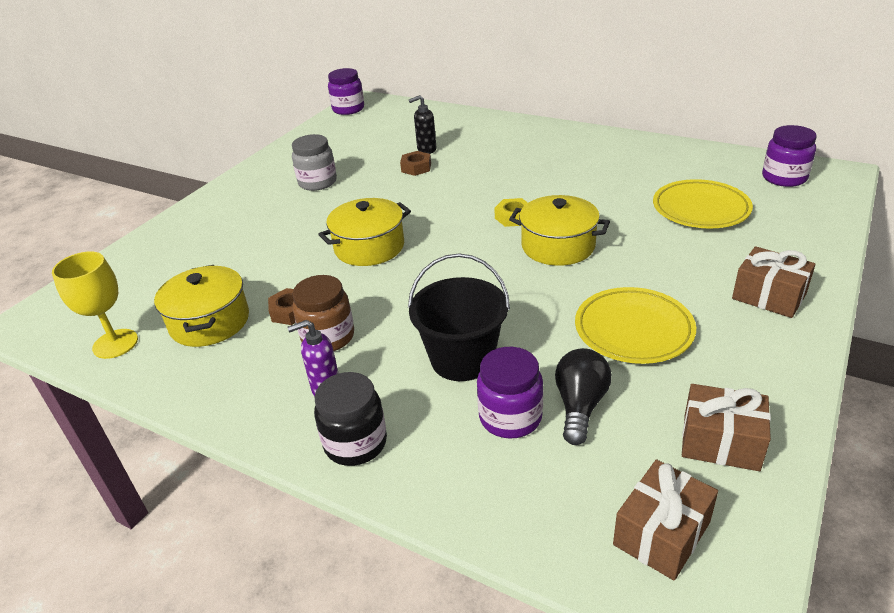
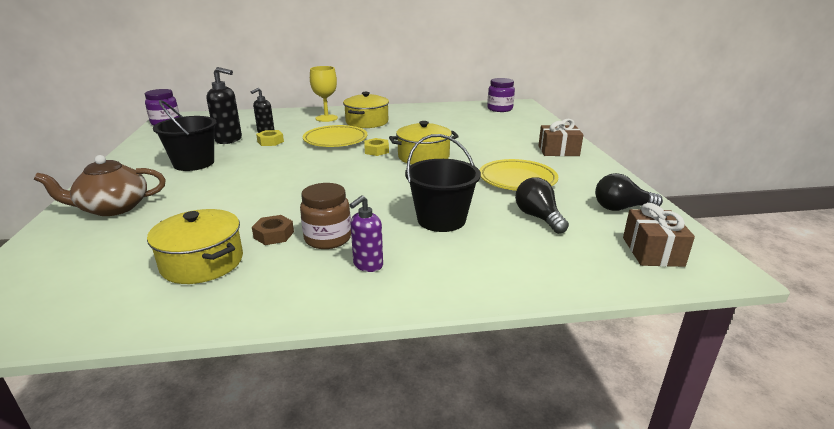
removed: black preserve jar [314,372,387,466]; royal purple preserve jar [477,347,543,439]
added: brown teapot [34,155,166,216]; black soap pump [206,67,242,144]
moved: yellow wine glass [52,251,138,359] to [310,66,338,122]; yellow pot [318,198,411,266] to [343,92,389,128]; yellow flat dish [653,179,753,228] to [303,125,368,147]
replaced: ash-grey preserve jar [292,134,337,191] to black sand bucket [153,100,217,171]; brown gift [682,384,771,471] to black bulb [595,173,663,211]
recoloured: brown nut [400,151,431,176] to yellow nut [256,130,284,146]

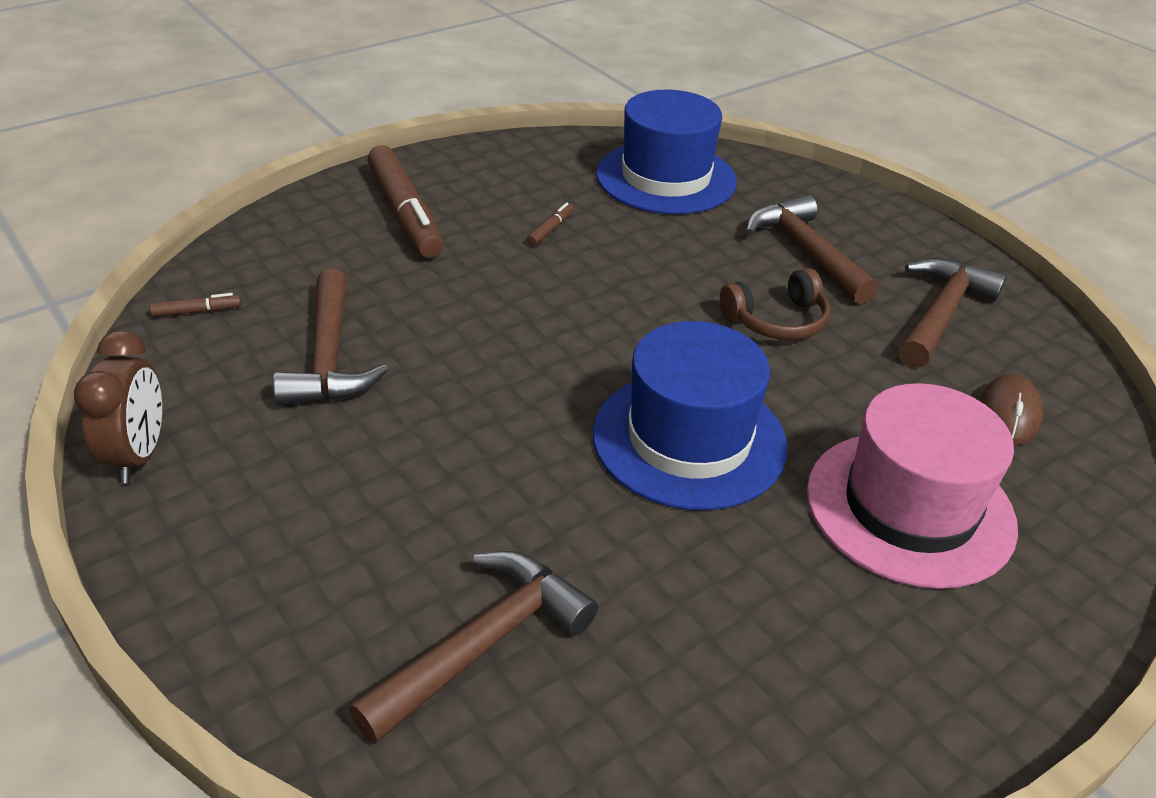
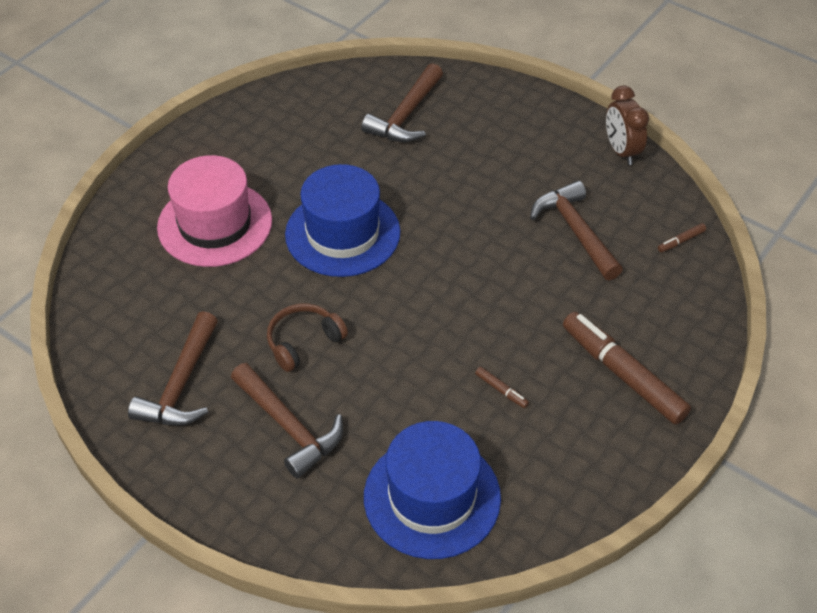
removed: brown mouse [980,374,1043,445]
turned: brown marker pen [527,203,574,246] = [475,367,529,408] 60 degrees counterclockwise

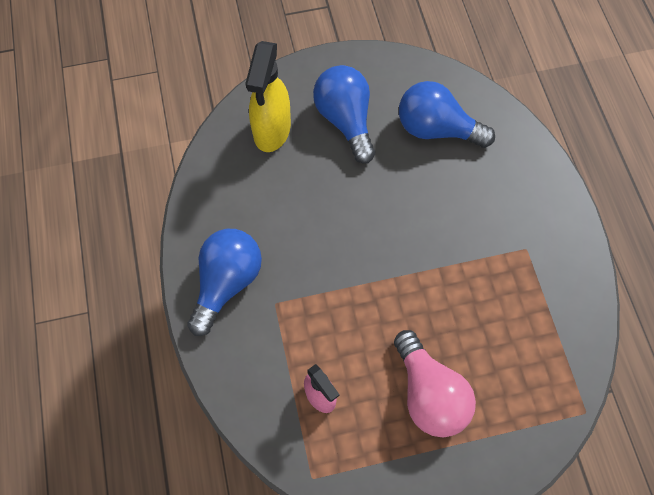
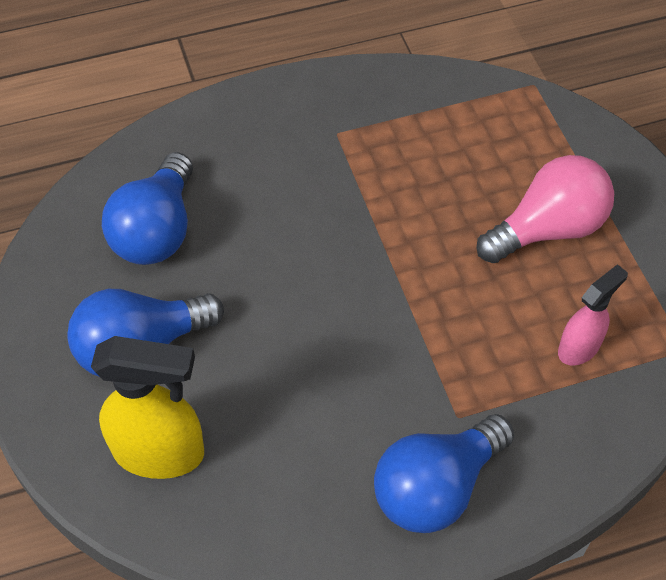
turned: cobalt bulb [187,229,262,336] = [374,414,514,533] 60 degrees counterclockwise

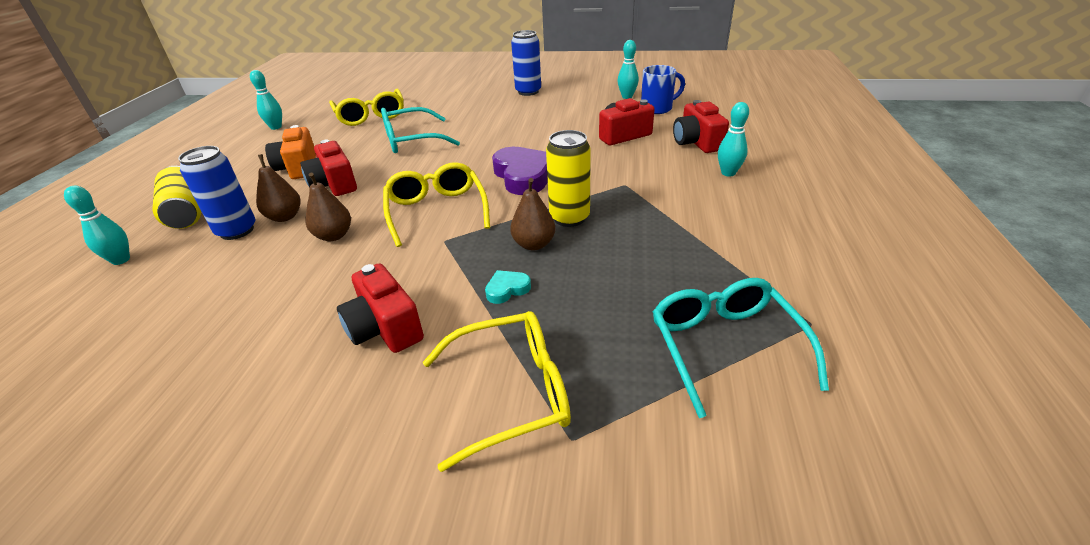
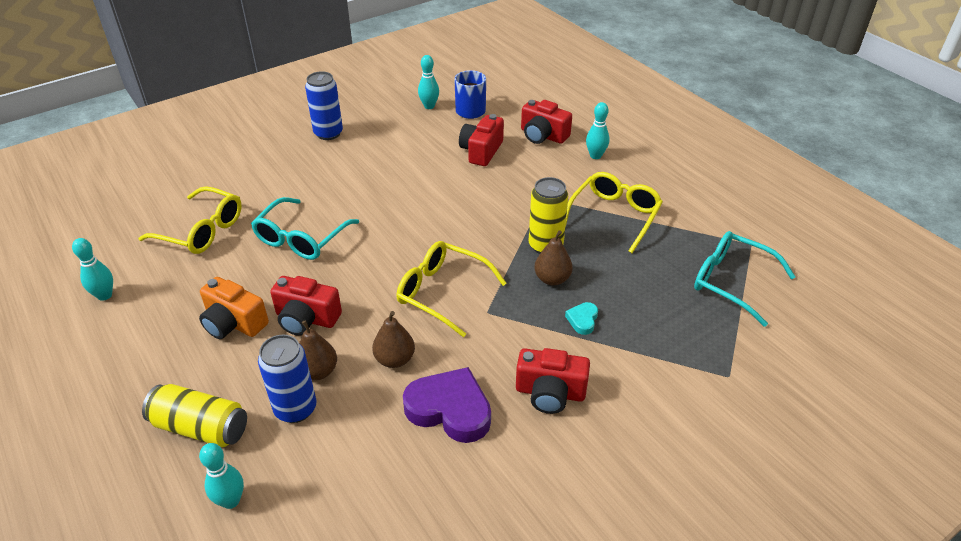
moved: yellow spectacles [423,311,571,472] to [565,172,663,253]; royal purple heart shape [492,147,548,195] to [403,367,491,443]

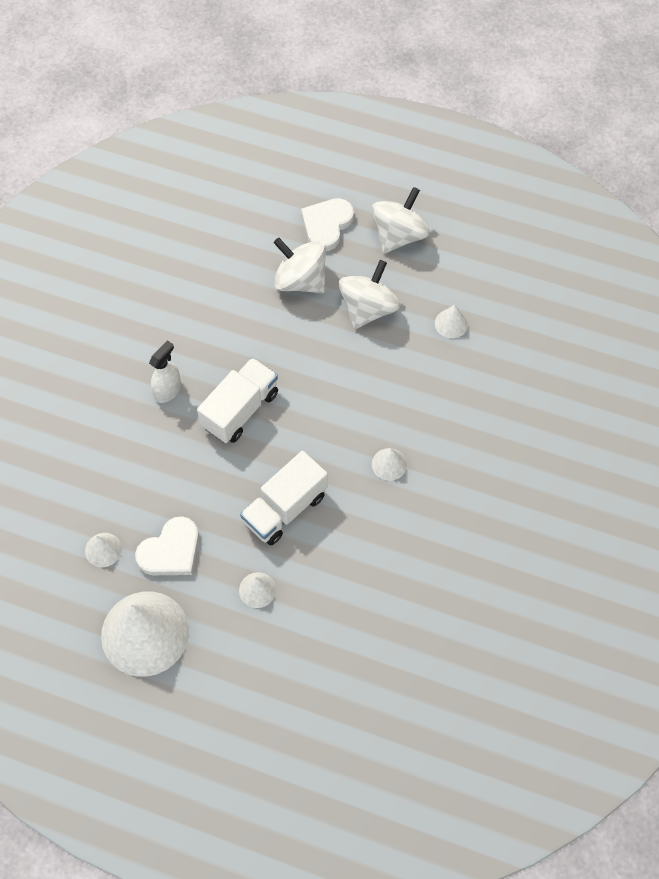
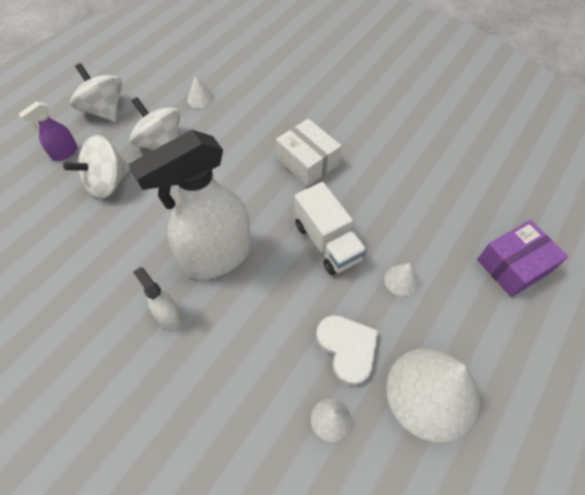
added: royal purple package [477,220,568,297]
replaced: pure white truck [197,357,278,443] to pure white spray bottle [129,130,251,279]; pure white heart shape [301,198,354,251] to royal purple spray bottle [19,101,78,161]; pure white cone shape [372,448,407,481] to pure white package [276,119,341,186]

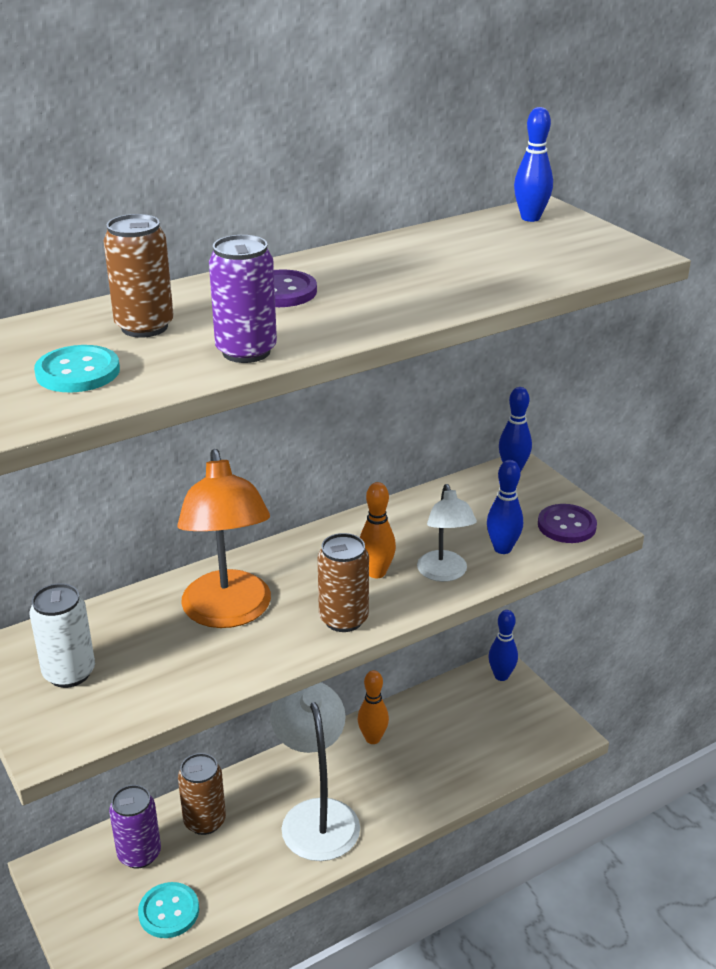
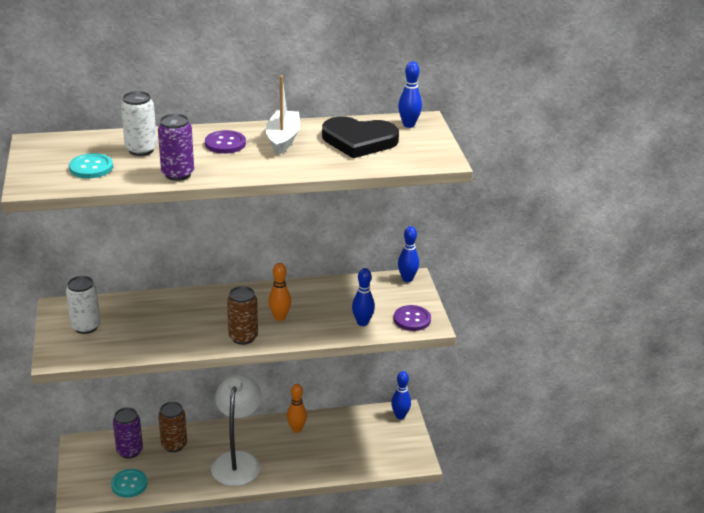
removed: orange-coloured lamp [177,449,271,628]; pure white lamp [417,484,477,582]
added: pure white boat [265,75,300,155]; black heart shape [322,116,399,158]
recoloured: brown can [103,214,174,338] to pure white can [121,91,157,156]

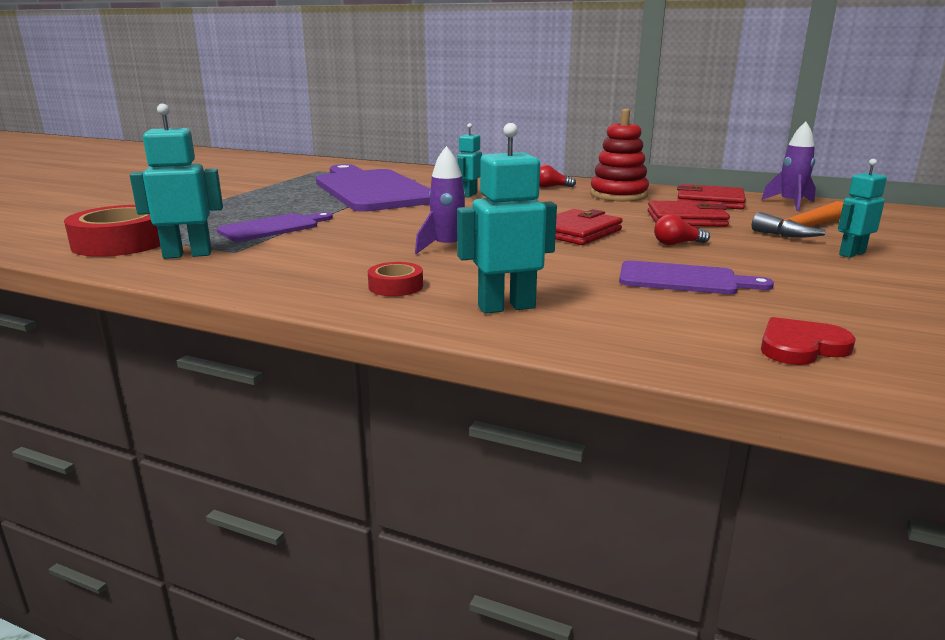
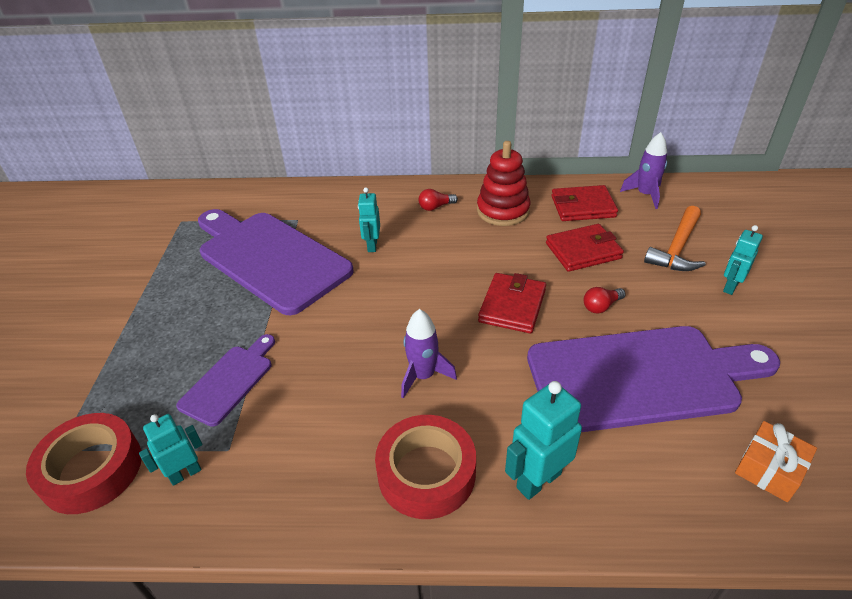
replaced: scarlet heart shape [761,317,856,365] to orange-coloured gift [735,421,817,502]
resized: teal robot figure [130,104,223,259] = [139,414,202,486] x0.65; scarlet sticky tape [368,262,423,296] = [375,415,476,519] x1.98; royal purple chopping board [619,261,774,294] = [527,326,780,432] x2.04

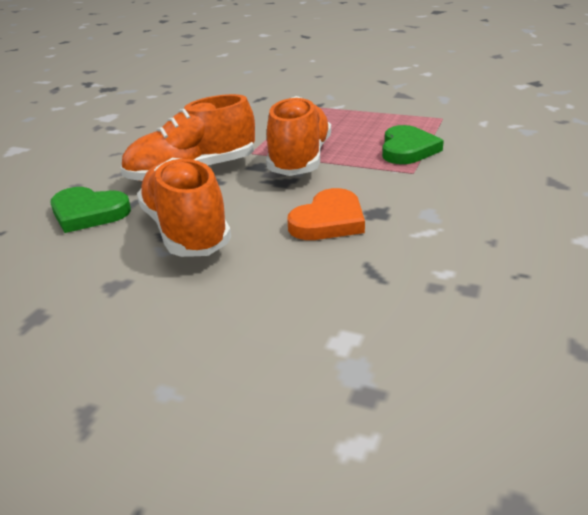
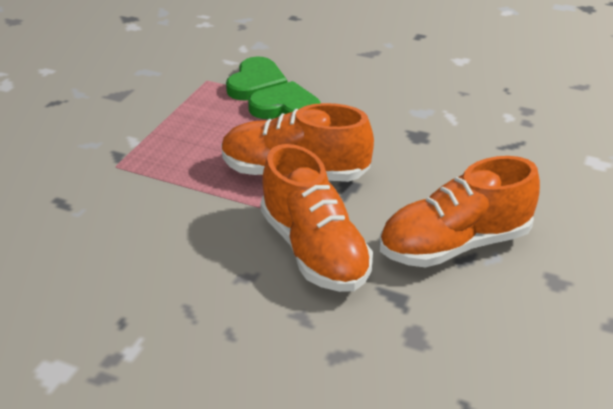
removed: orange-coloured heart shape [287,188,365,240]
moved: leaf-green heart shape [50,187,131,233] to [226,56,287,101]

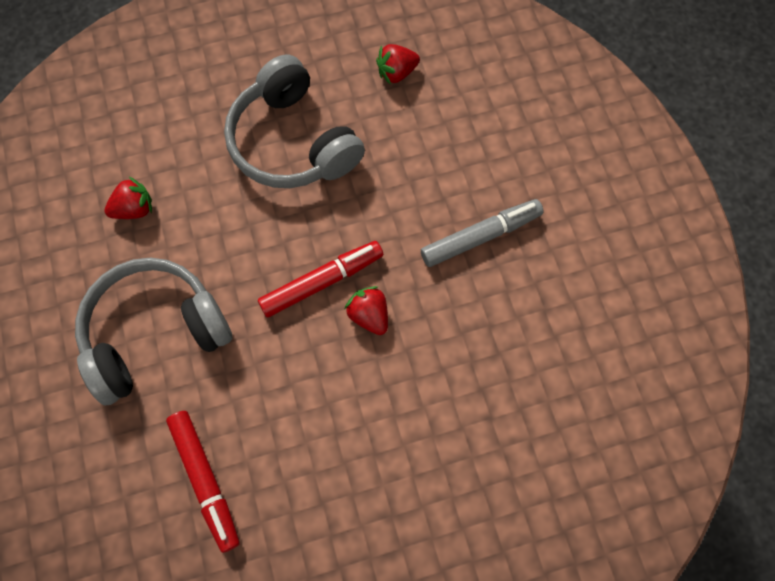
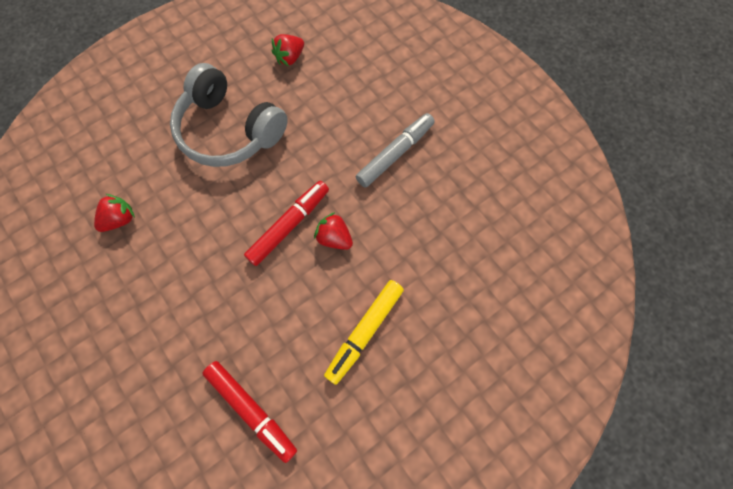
removed: ash-grey headset [75,258,233,406]
added: yellow marker pen [324,280,404,385]

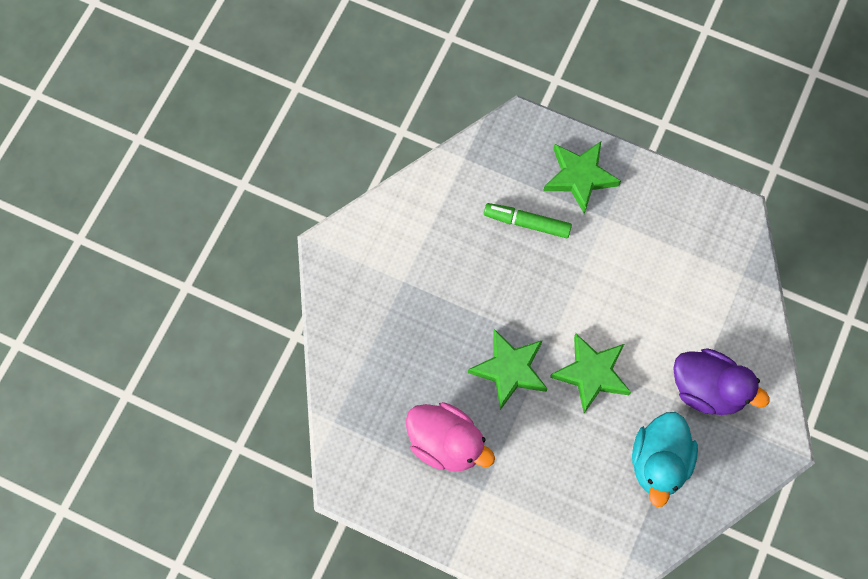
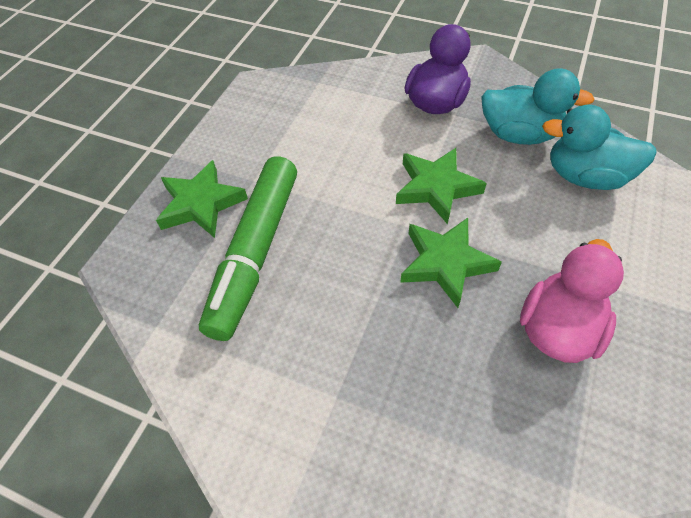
added: teal toy duck [542,105,657,190]
resized: leaf-green marker pen [484,203,572,238] = [199,156,297,341] x1.87

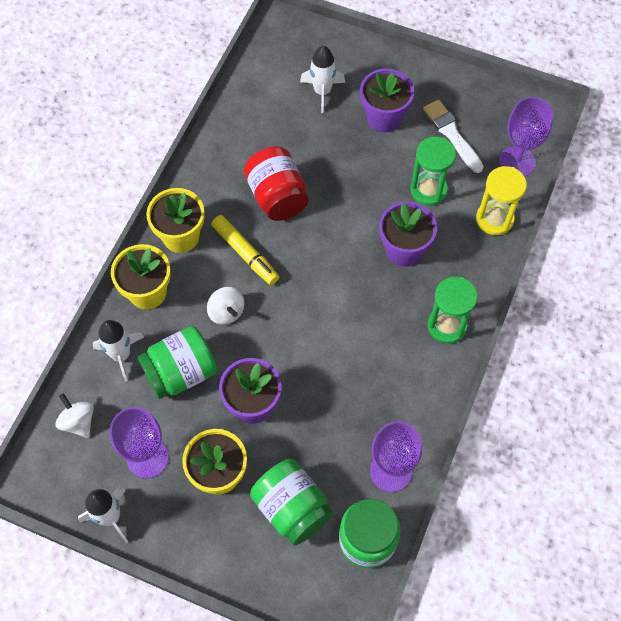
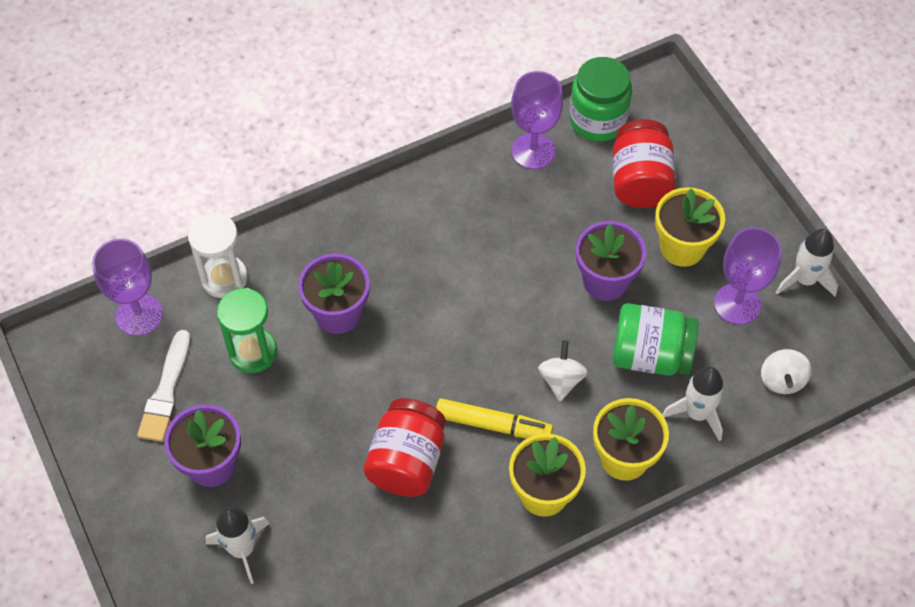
removed: leaf-green sand timer [427,277,478,344]
recoloured: leaf-green preserve jar [250,459,333,545] to scarlet preserve jar [613,119,676,208]; yellow sand timer [476,166,527,235] to pure white sand timer [188,212,248,298]
turned: yellow marker pen [211,215,279,285] = [436,398,553,438] 105 degrees clockwise

